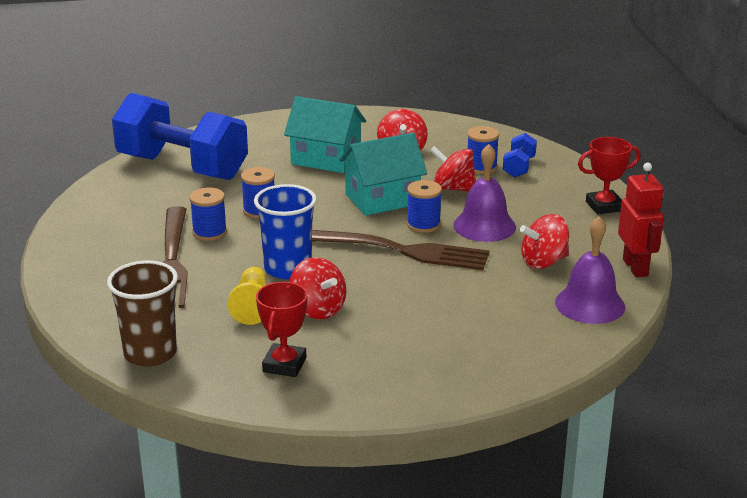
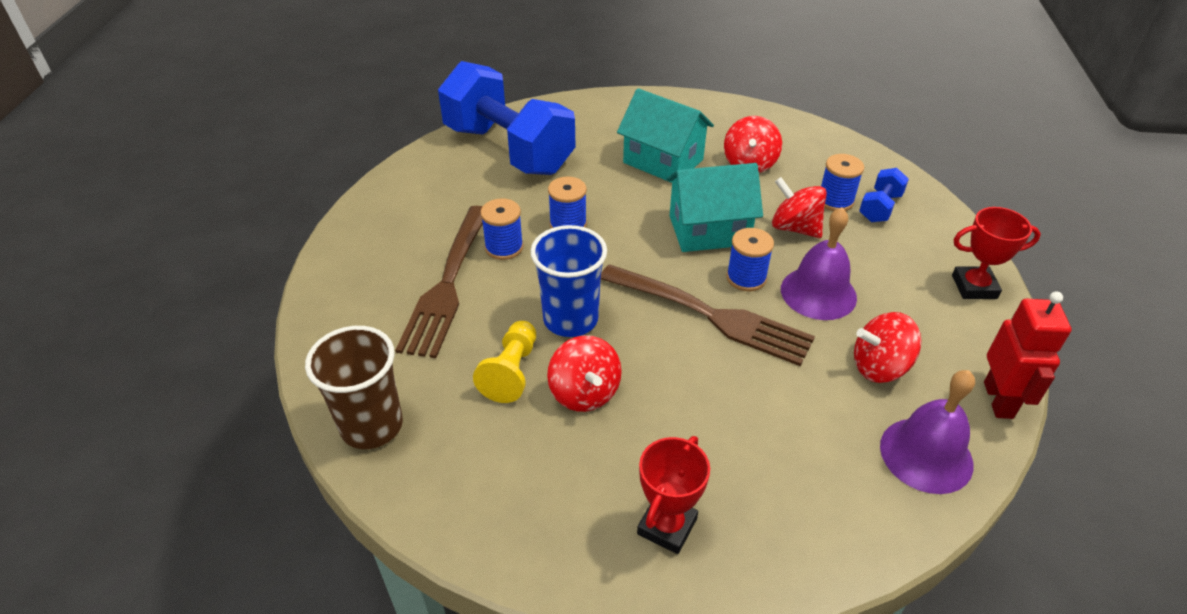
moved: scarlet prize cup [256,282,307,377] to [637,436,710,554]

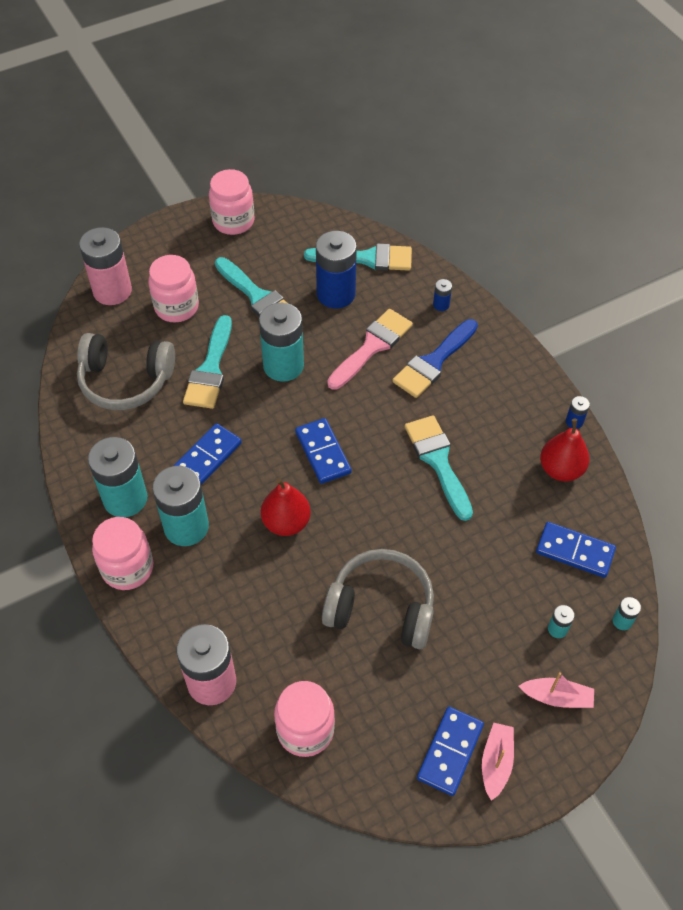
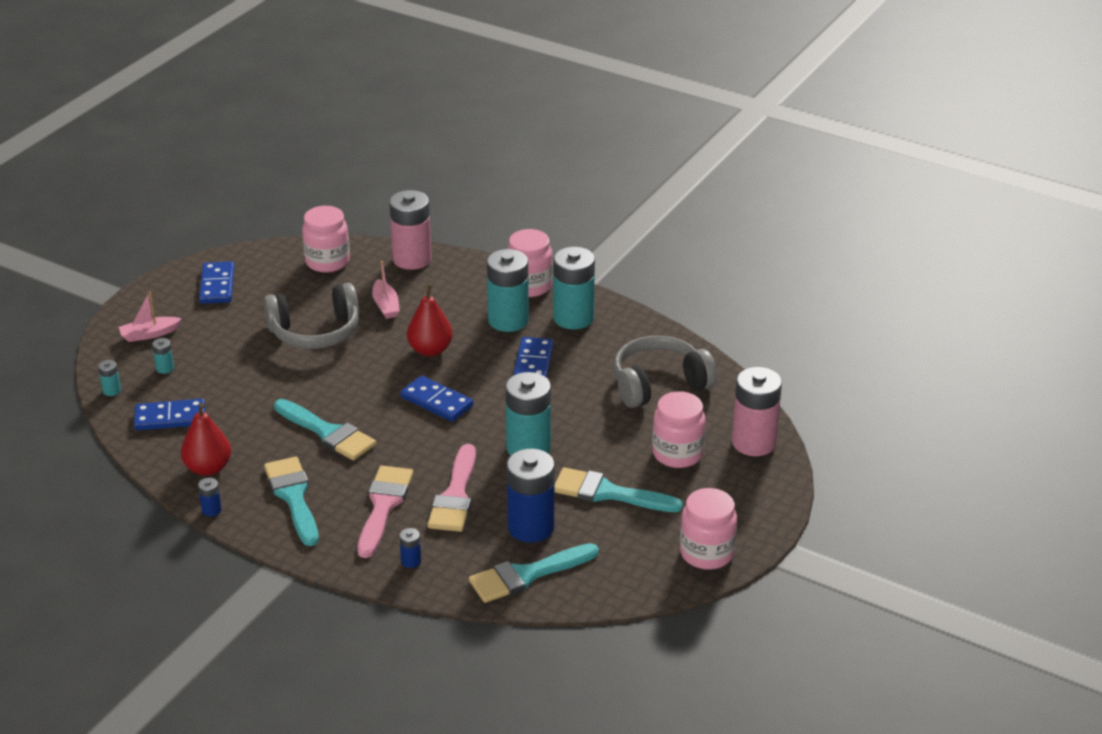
moved: teal paint brush [183,315,232,409] to [264,457,319,546]; rose-pink boat [482,723,514,801] to [372,261,400,319]
recoloured: cobalt paint brush [392,319,478,398] to rose-pink paint brush [357,466,413,558]

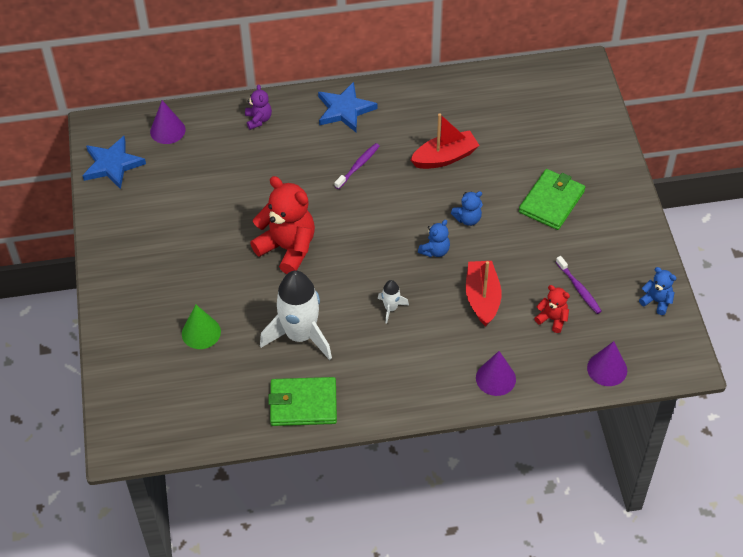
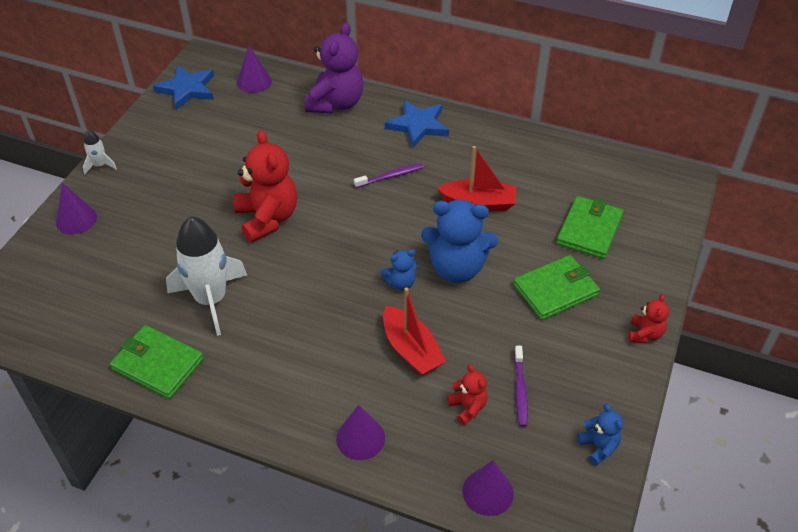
removed: leaf-green cone shape [182,305,221,349]
added: royal purple cone shape [56,183,97,234]; leaf-green card wallet [556,196,624,259]; scarlet teddy bear [629,294,669,343]
moved: pure white rocket [378,280,409,324] to [83,130,117,174]
turned: scarlet boat [466,261,502,326] = [383,288,446,376] 120 degrees clockwise
resized: royal purple teddy bear [245,84,272,130] = [305,23,364,114] x2.03; cobalt teddy bear [451,191,483,226] = [421,200,498,283] x2.03

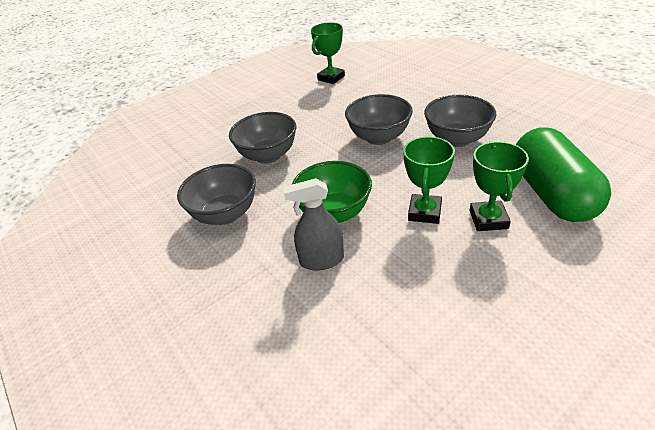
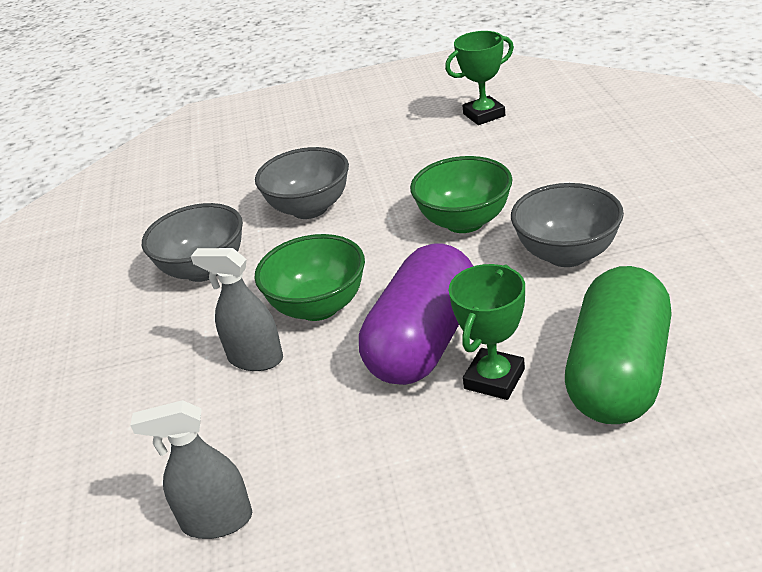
added: ash-grey spray bottle [130,400,252,539]
replaced: leaf-green prize cup [404,137,455,224] to royal purple capsule [359,243,473,385]
recoloured: ash-grey bowl [345,94,413,145] to leaf-green bowl [410,156,512,233]

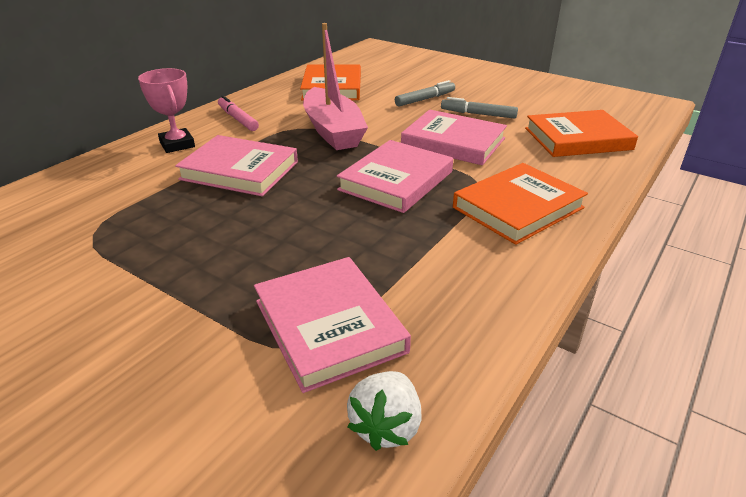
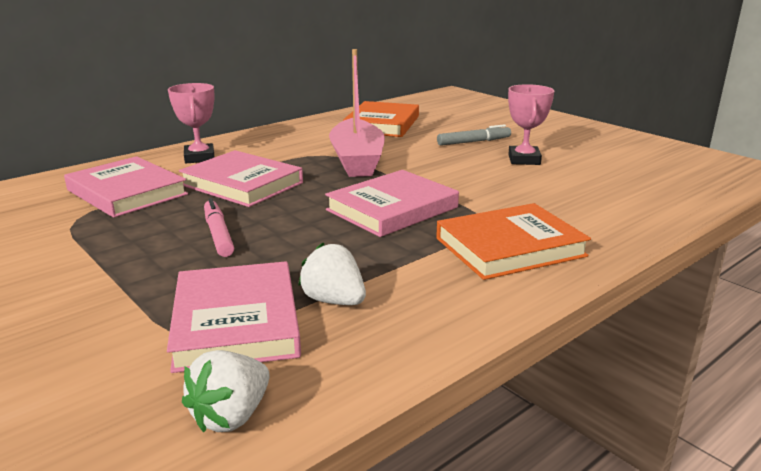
removed: orange-coloured hardcover [525,110,638,157]
added: pure white strawberry [298,243,366,305]
moved: rose-pink marker pen [218,95,259,131] to [204,198,234,257]; rose-pink hardcover [401,110,507,165] to [64,156,188,218]
replaced: ash-grey marker pen [441,97,518,119] to rose-pink prize cup [508,84,554,165]

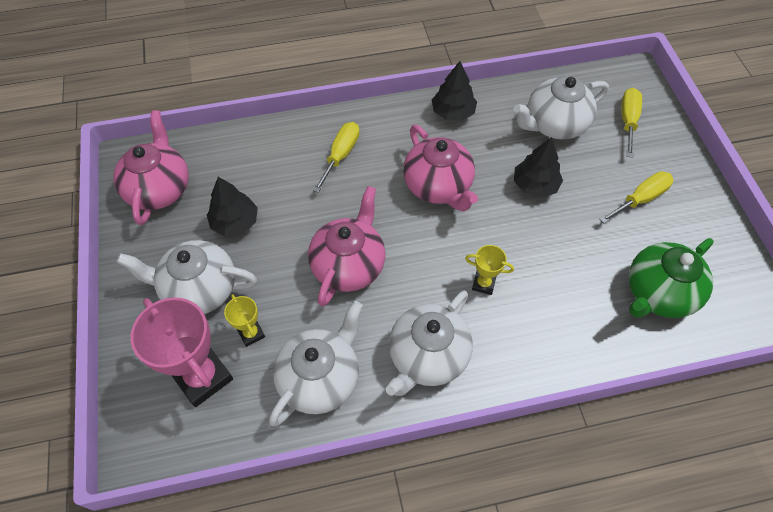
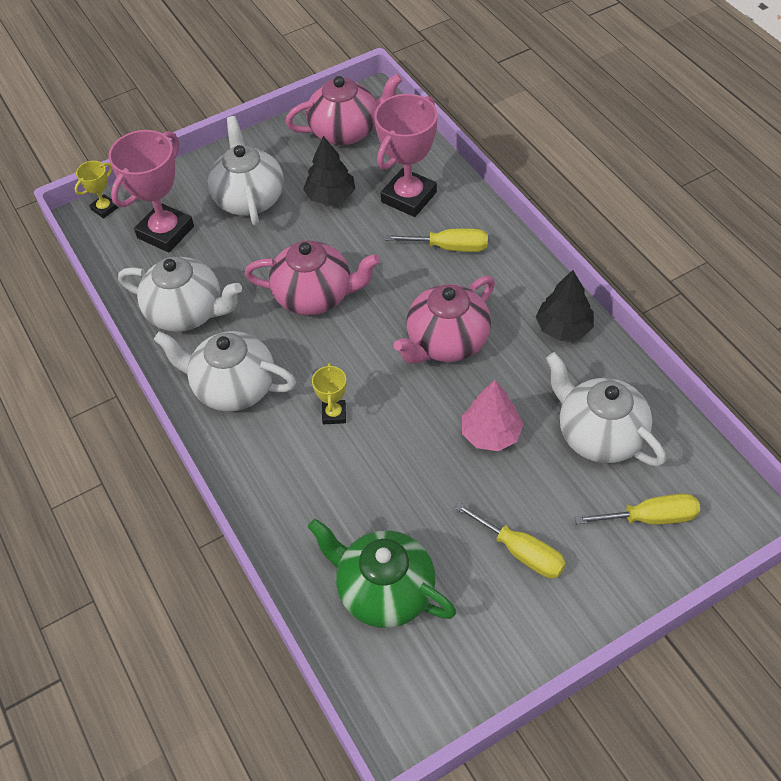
added: rose-pink prize cup [374,94,438,217]
moved: yellow prize cup [224,294,265,347] to [75,161,118,219]
recoloured: black fir tree [514,137,563,198] to rose-pink fir tree [462,380,524,451]

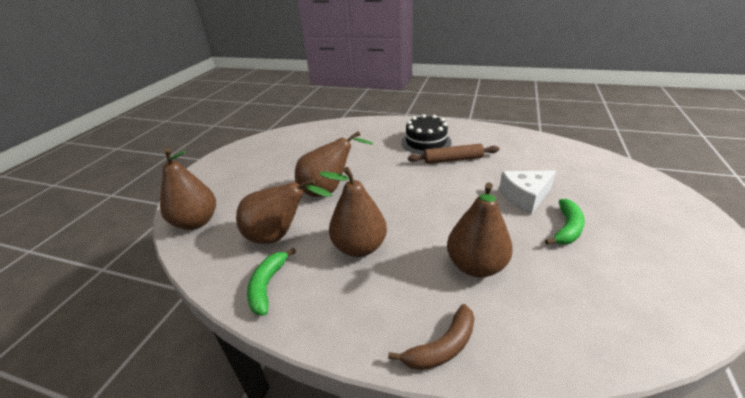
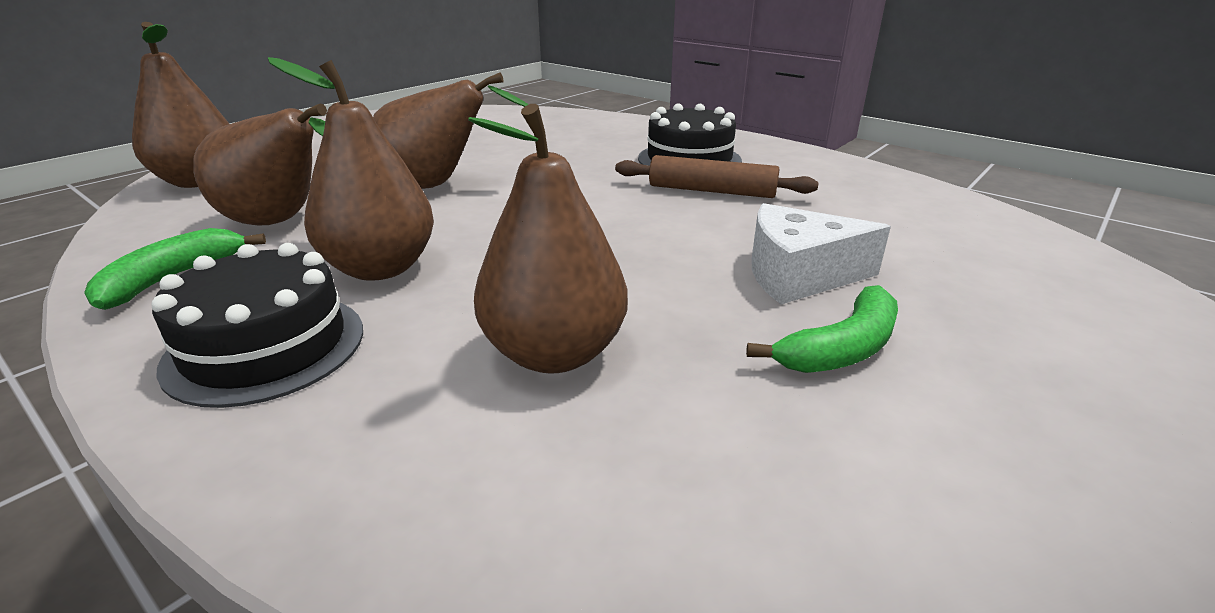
removed: brown banana fruit [388,304,475,370]
added: black cake [151,243,363,408]

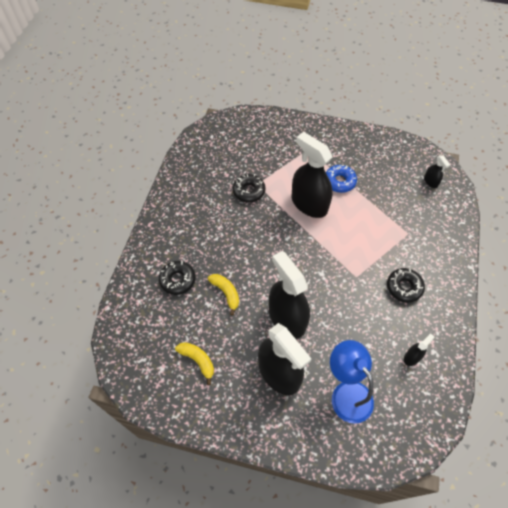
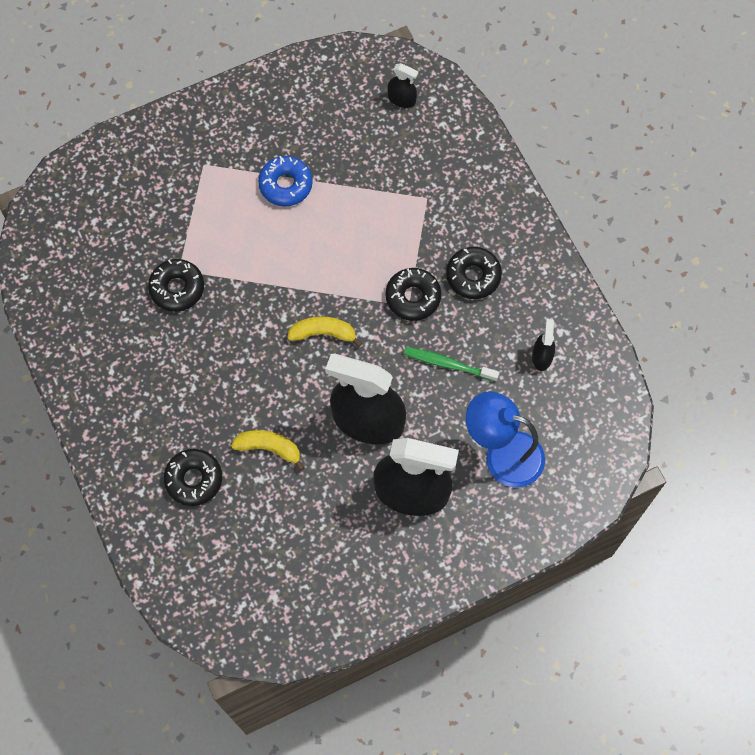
removed: black spray bottle [292,132,333,218]
added: black glazed donut [385,268,441,321]; leaf-green dental brush [404,347,499,382]
moved: yellow banana fruit [175,342,214,385] to [287,316,362,347]

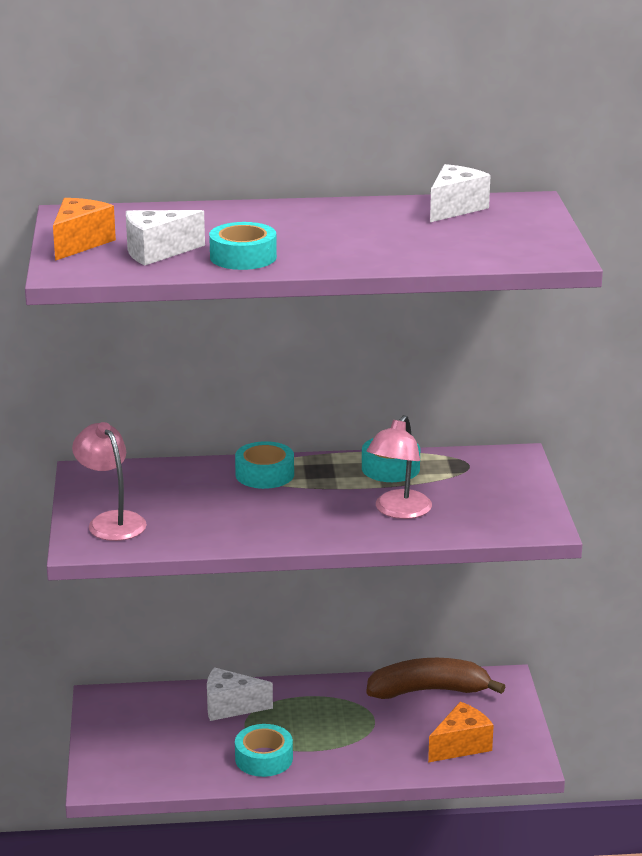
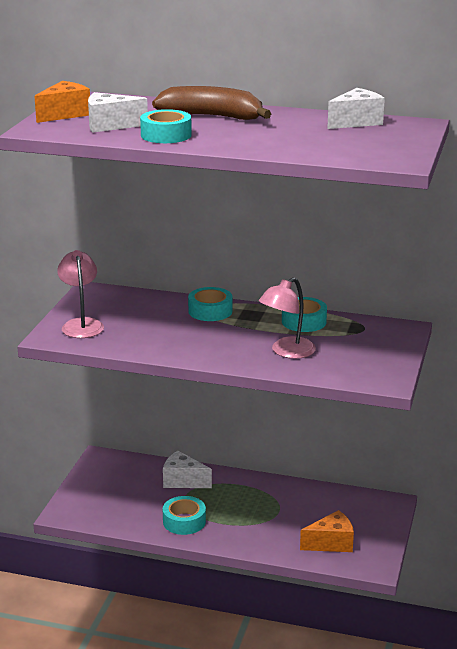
moved: brown banana fruit [366,658,506,699] to [152,86,271,120]

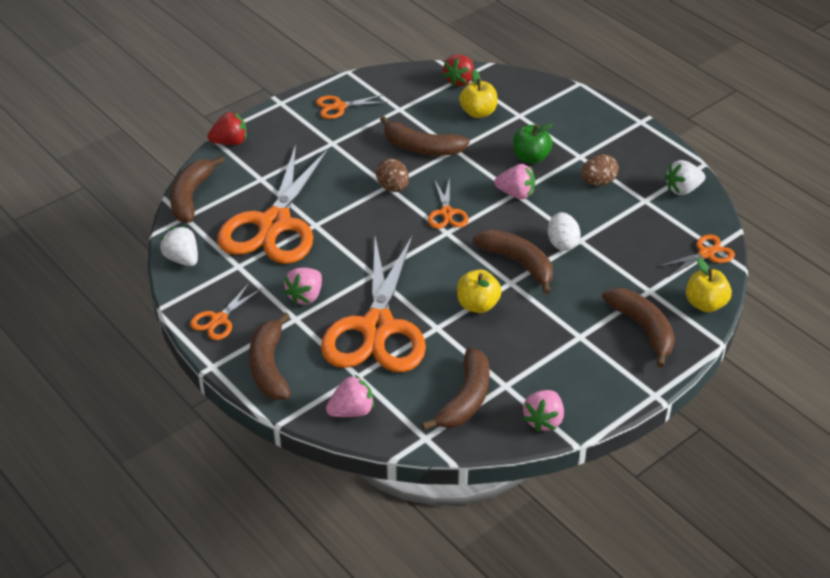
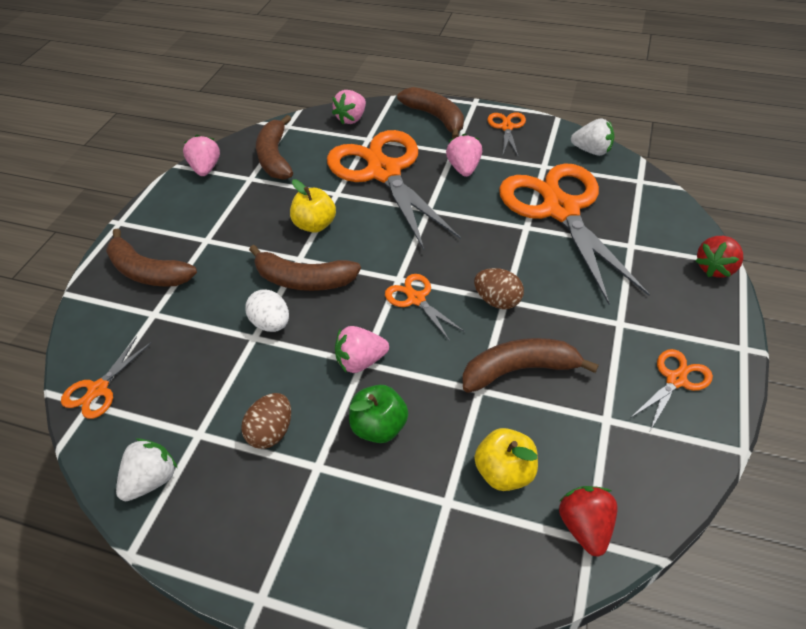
removed: brown banana fruit [170,156,225,223]; yellow apple fruit [686,258,732,312]

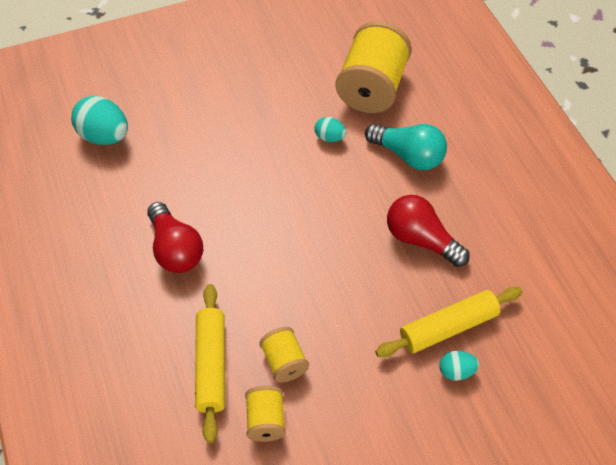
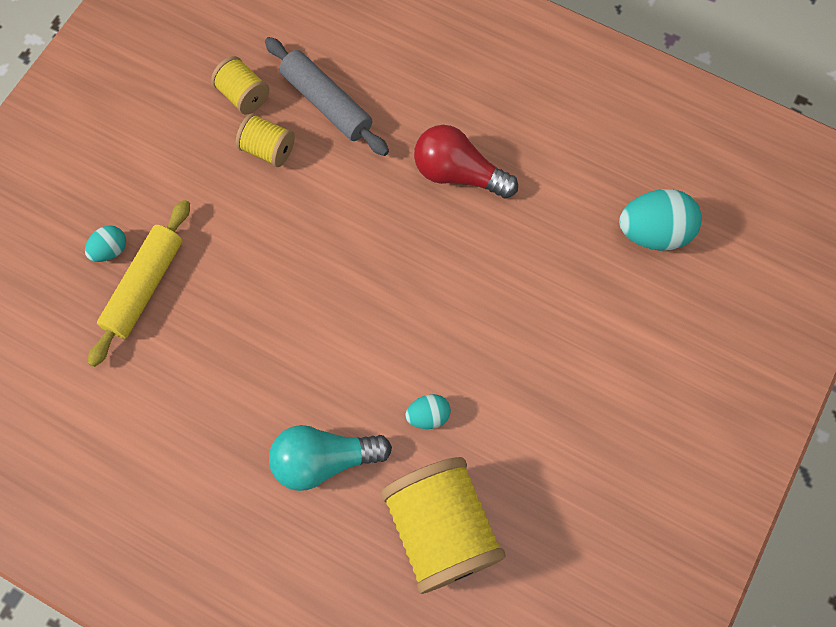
removed: scarlet bulb [387,195,470,267]
recoloured: yellow pastry roller [195,284,225,443] to ash-grey pastry roller [265,37,389,156]

